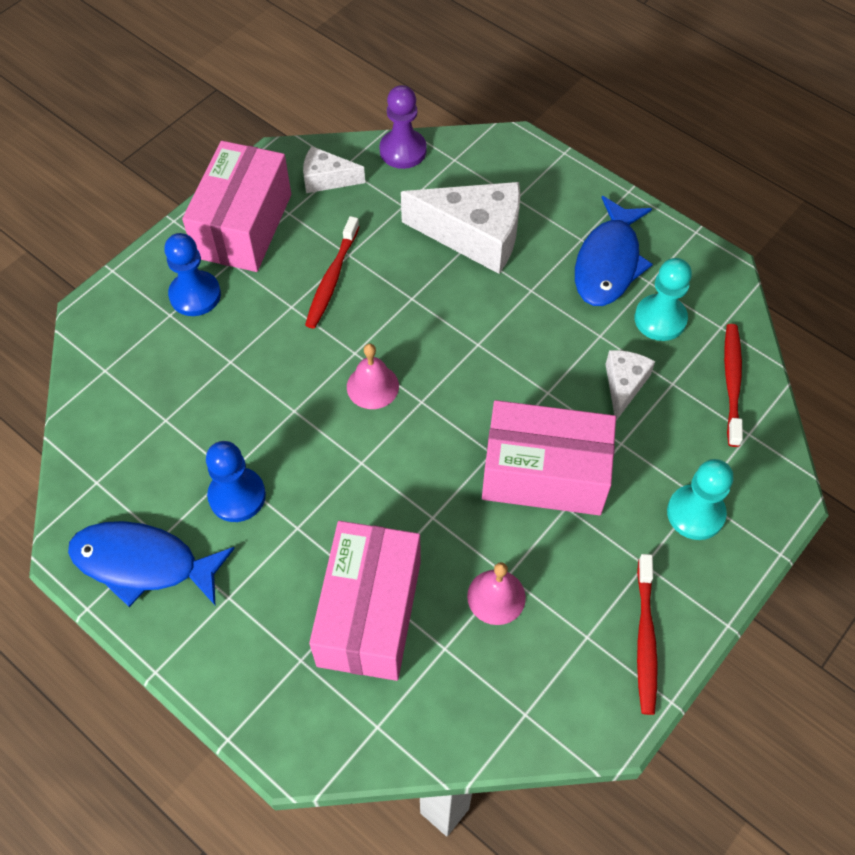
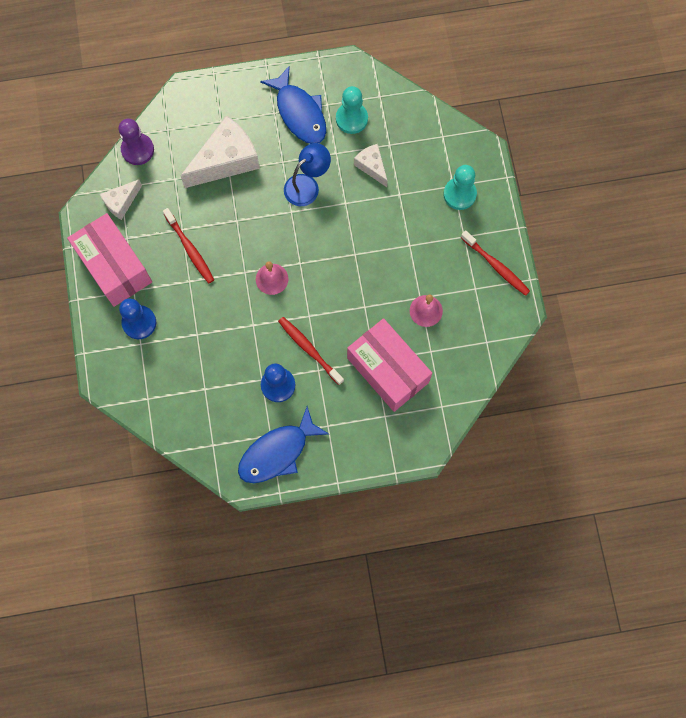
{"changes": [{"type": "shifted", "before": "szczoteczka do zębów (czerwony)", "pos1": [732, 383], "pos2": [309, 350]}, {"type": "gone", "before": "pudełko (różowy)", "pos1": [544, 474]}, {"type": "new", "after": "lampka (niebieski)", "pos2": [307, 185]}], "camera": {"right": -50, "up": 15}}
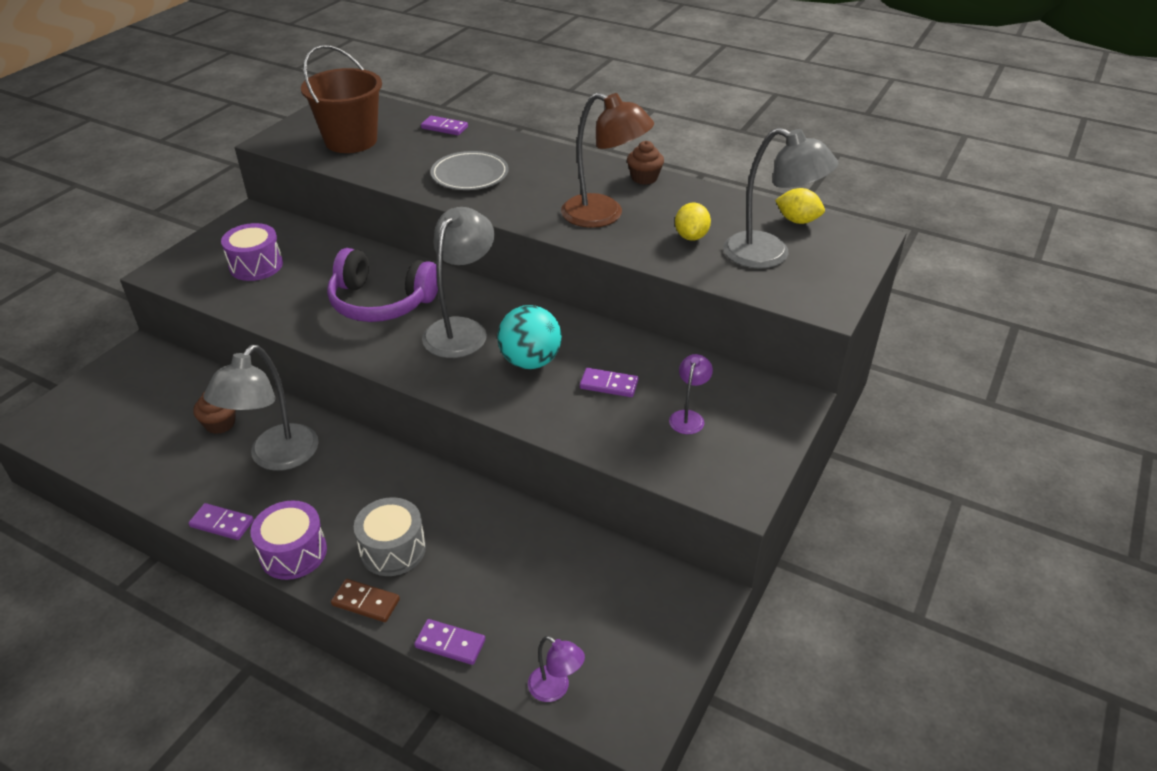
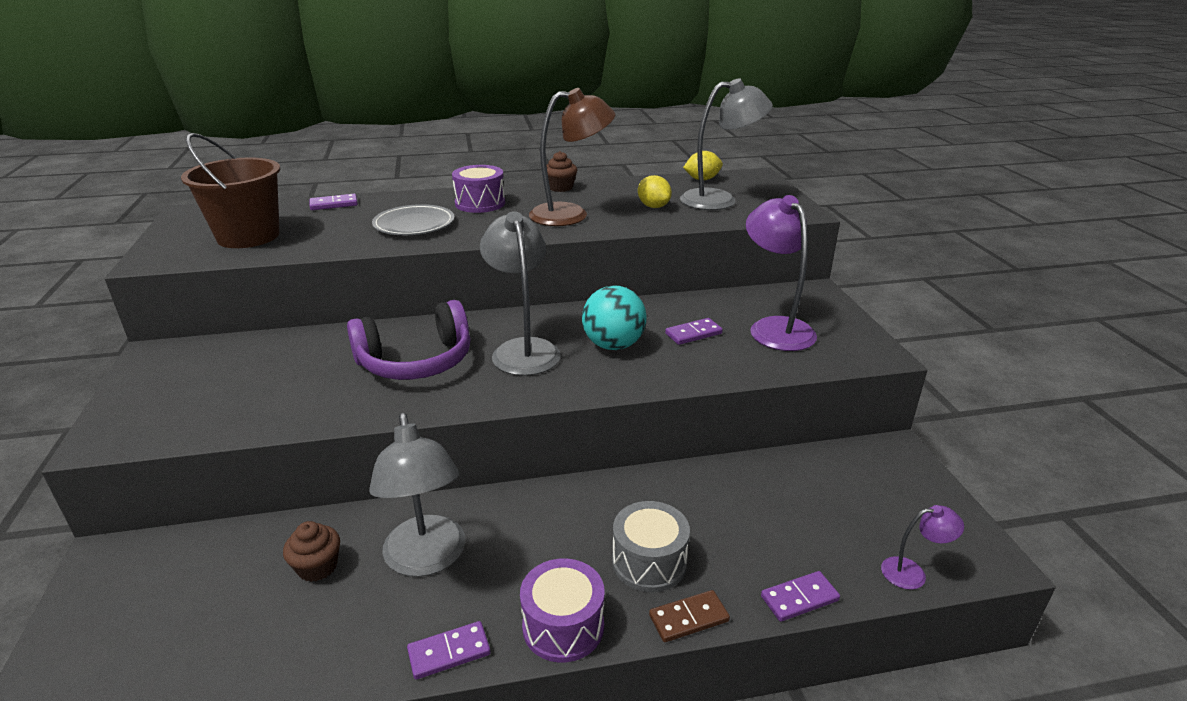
{"changes": [{"type": "shifted", "before": "bęben (fioletowy)", "pos1": [256, 265], "pos2": [480, 203]}, {"type": "scaled", "before": "lampka (fioletowy)", "pos1": [688, 417], "pos2": [774, 328], "scale": 2.02}], "camera": {"right": -40, "up": -10}}
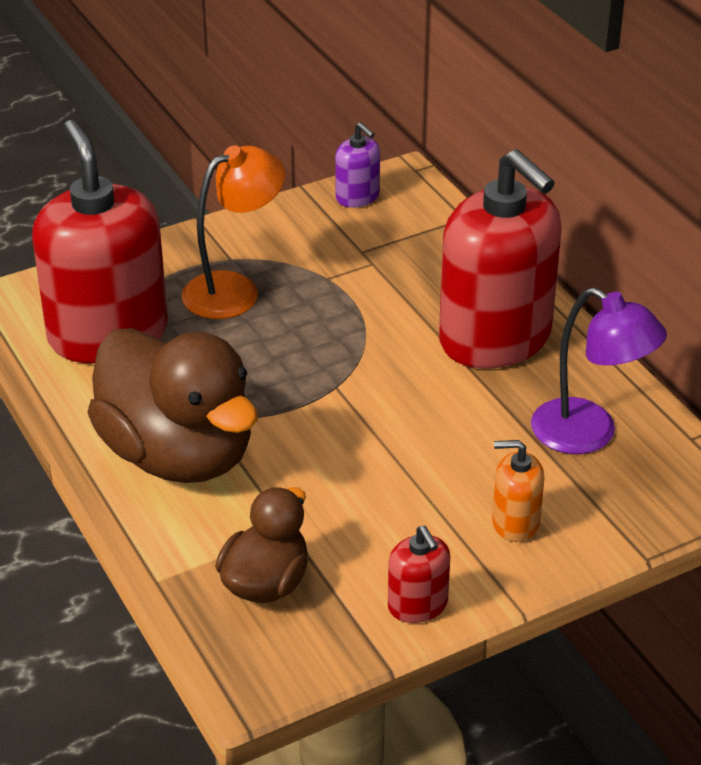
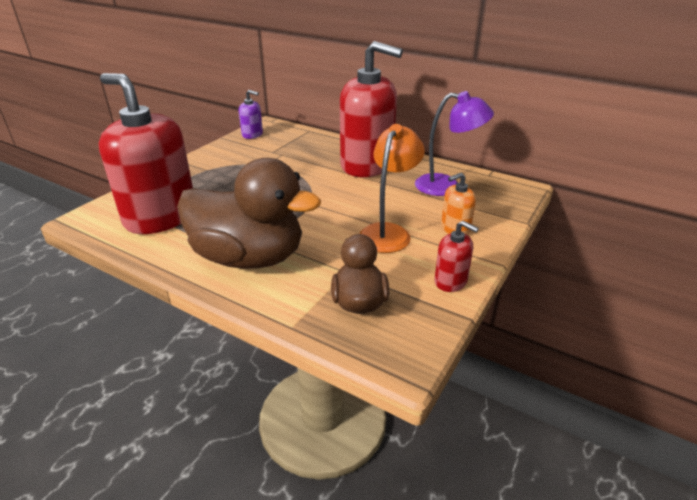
{"changes": [{"type": "shifted", "before": "lampka (pomarańczowy)", "pos1": [235, 290], "pos2": [388, 232]}], "camera": {"right": -30, "up": -5}}
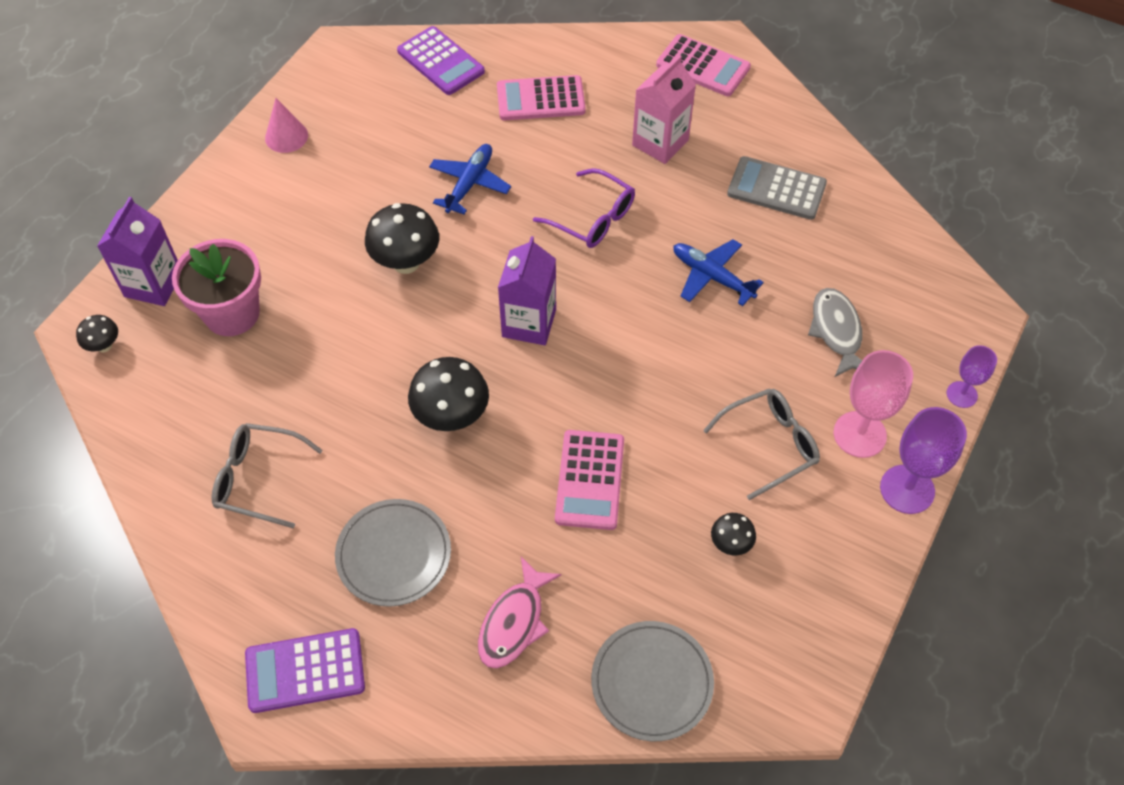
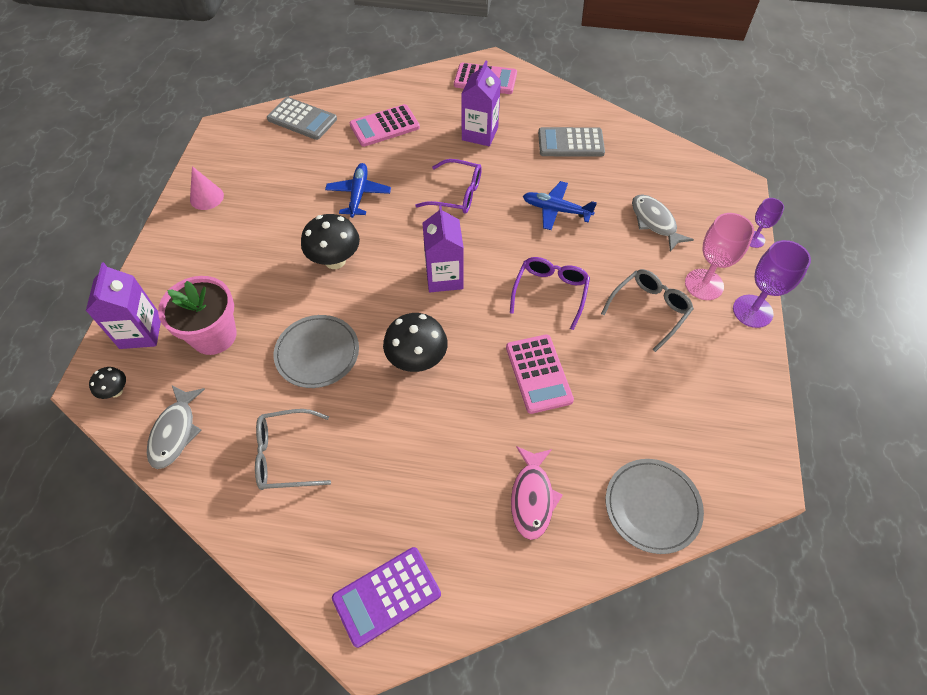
{"changes": [{"type": "repainted", "before": "kalkulator (fioletowy)", "after": "kalkulator (szary)", "pos1": [440, 61], "pos2": [302, 119]}, {"type": "repainted", "before": "karton mleka (różowy)", "after": "karton mleka (fioletowy)", "pos1": [660, 143], "pos2": [480, 134]}, {"type": "shifted", "before": "talerz (szary)", "pos1": [394, 554], "pos2": [317, 353]}, {"type": "gone", "before": "grzyb (czarny)", "pos1": [730, 544]}, {"type": "new", "after": "okulary (fioletowy)", "pos2": [550, 293]}, {"type": "new", "after": "ryba (szary)", "pos2": [175, 432]}], "camera": {"right": -20, "up": 0}}
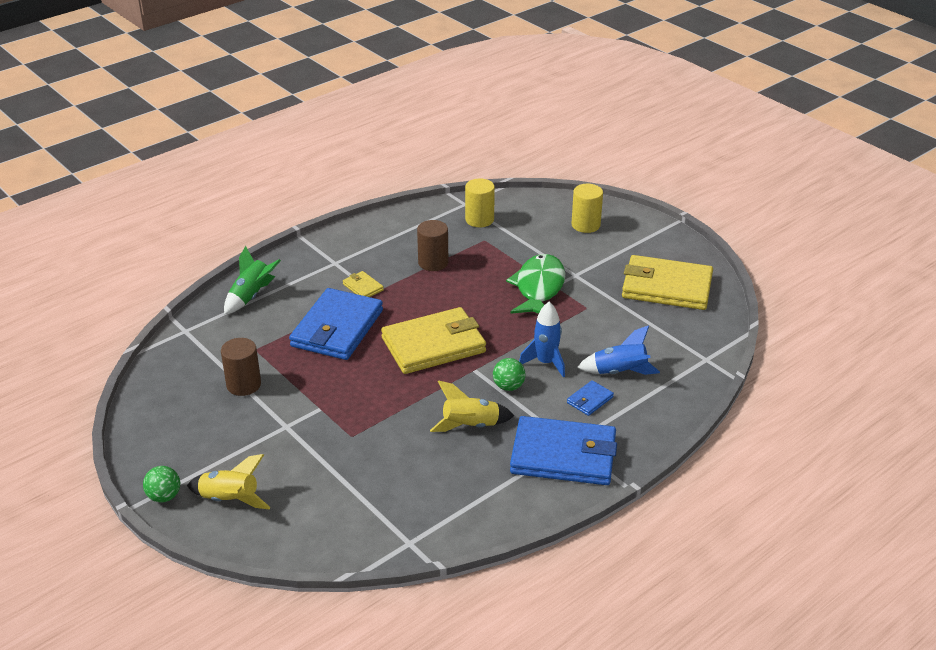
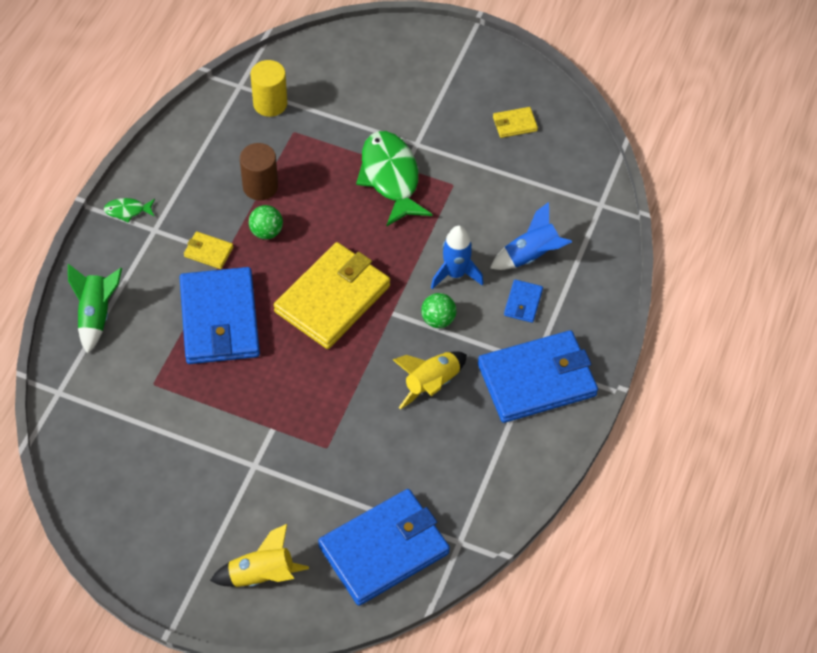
{"changes": [{"type": "gone", "before": "walec (żółty)", "pos1": [585, 225]}, {"type": "scaled", "before": "portfel (żółty)", "pos1": [666, 287], "pos2": [514, 124], "scale": 0.42}, {"type": "gone", "before": "walec (brązowy)", "pos1": [243, 385]}, {"type": "shifted", "before": "piłka (zielony)", "pos1": [164, 496], "pos2": [266, 232]}, {"type": "new", "after": "ryba (zielony)", "pos2": [127, 211]}, {"type": "new", "after": "portfel (niebieski)", "pos2": [384, 549]}], "camera": {"right": -30, "up": 20}}
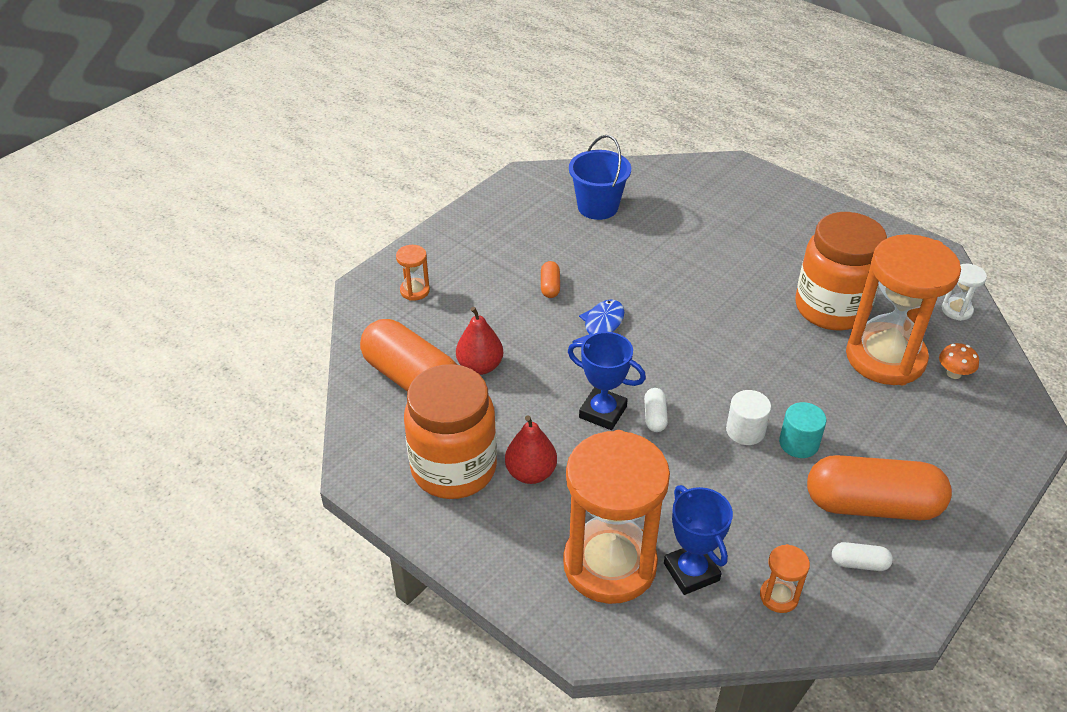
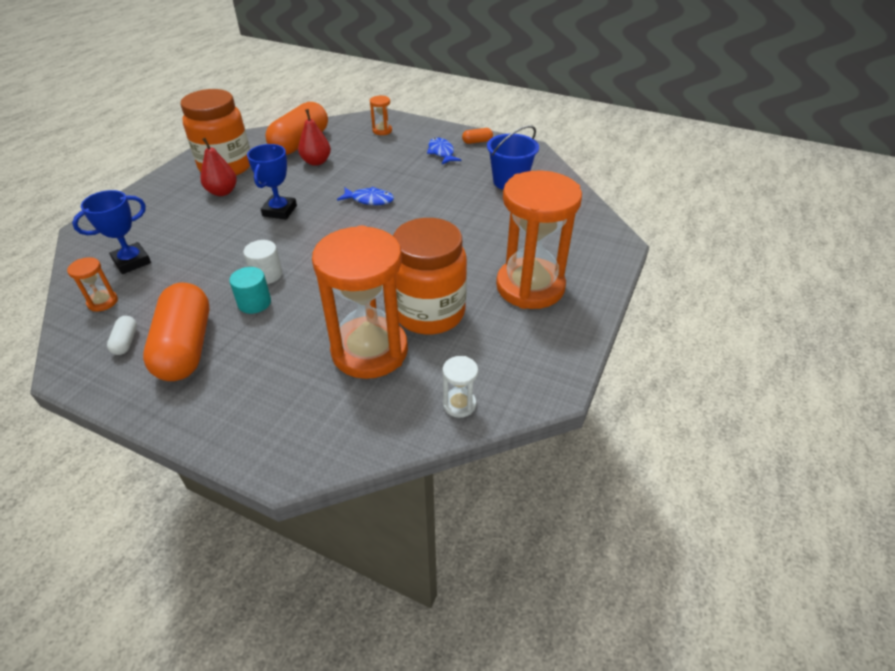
{"changes": [{"type": "shifted", "before": "kapsułka (pomarańczowy)", "pos1": [550, 286], "pos2": [477, 142]}, {"type": "gone", "before": "grzyb (pomarańczowy)", "pos1": [953, 373]}, {"type": "gone", "before": "kapsułka (biały)", "pos1": [654, 417]}, {"type": "shifted", "before": "klepsydra (pomarańczowy)", "pos1": [609, 564], "pos2": [530, 287]}, {"type": "new", "after": "ryba (niebieski)", "pos2": [441, 152]}], "camera": {"right": 75, "up": 0}}
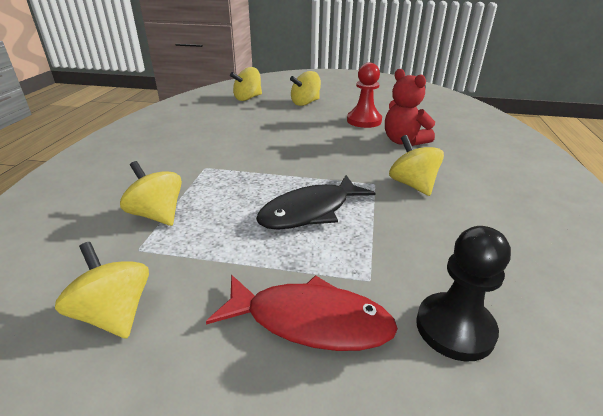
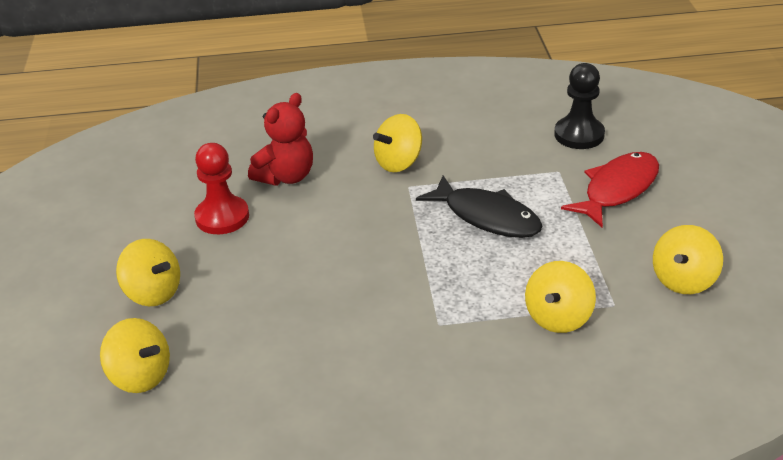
{"changes": [{"type": "rotated", "before": "ryba (czerwony)", "pos1": [310, 321], "pos2": [617, 189], "turn": 45}], "camera": {"right": -105, "up": 5}}
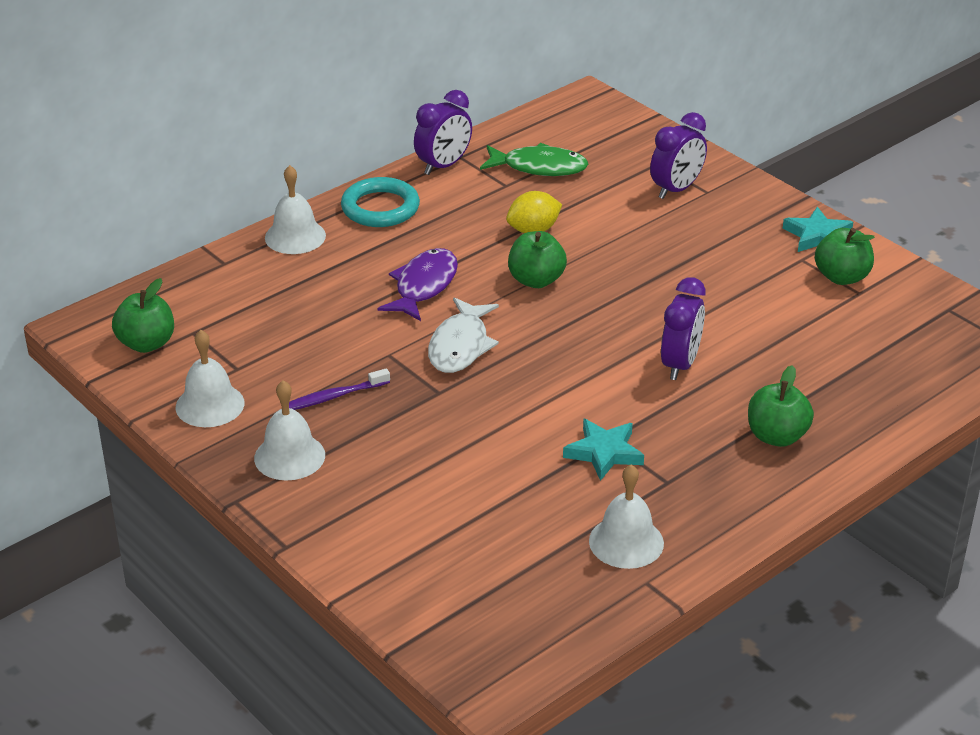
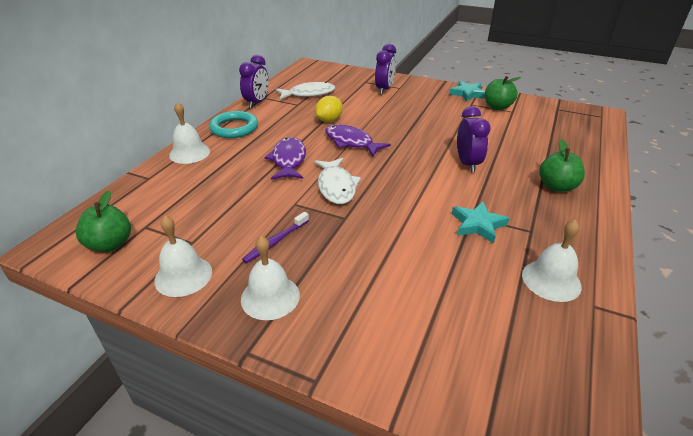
{"changes": [{"type": "repainted", "before": "ryba (zielony)", "after": "ryba (biały)", "pos1": [539, 167], "pos2": [309, 94]}, {"type": "swapped", "before": "jabłko (zielony)", "after": "ryba (fioletowy)", "pos1": [536, 280], "pos2": [351, 142]}], "camera": {"right": -25, "up": 0}}
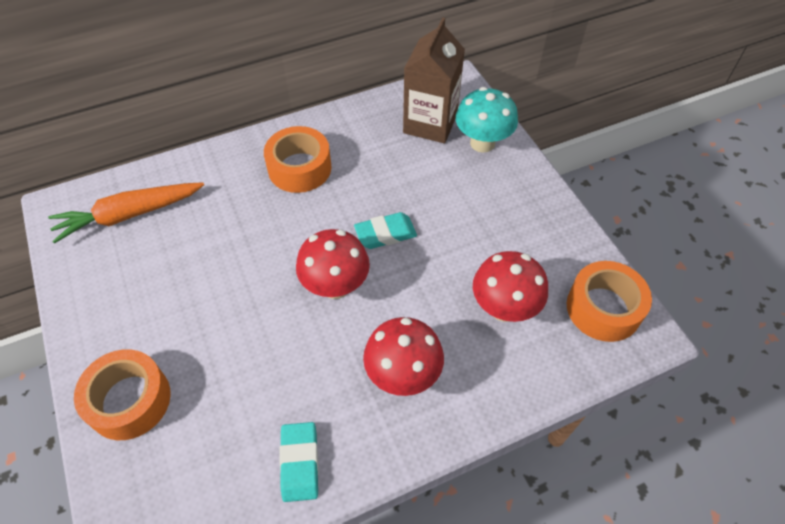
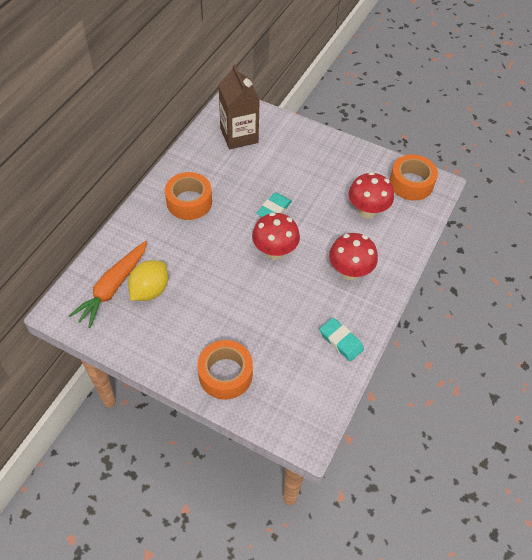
{"changes": [{"type": "gone", "before": "grzyb (turkusowy)", "pos1": [482, 143]}, {"type": "new", "after": "cytryna (żółty)", "pos2": [150, 290]}], "camera": {"right": -40, "up": 0}}
